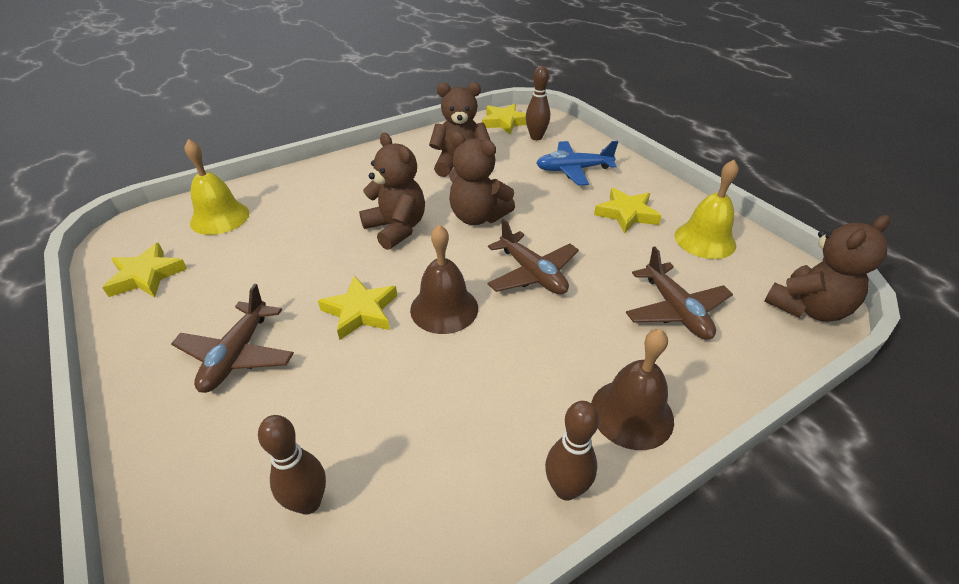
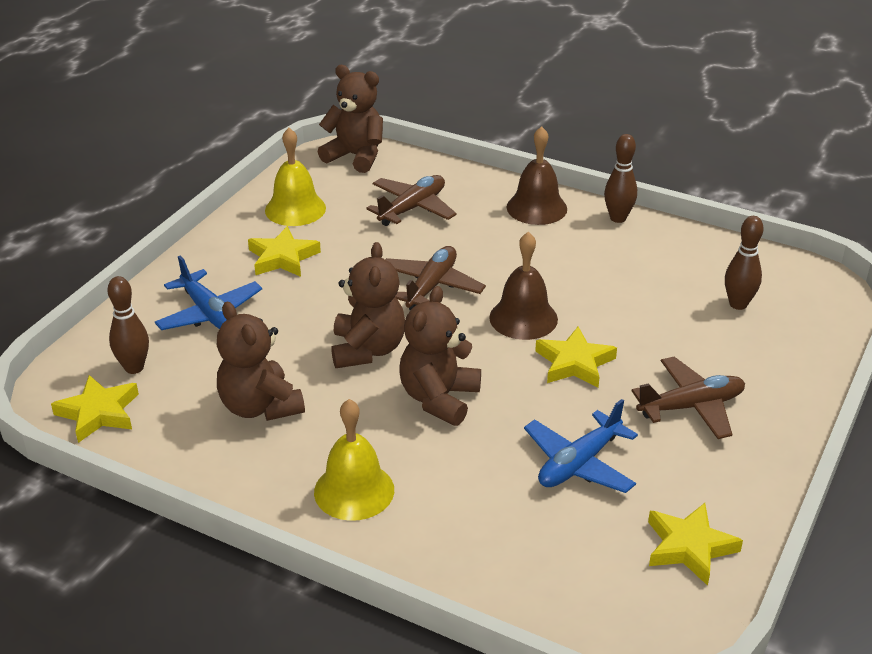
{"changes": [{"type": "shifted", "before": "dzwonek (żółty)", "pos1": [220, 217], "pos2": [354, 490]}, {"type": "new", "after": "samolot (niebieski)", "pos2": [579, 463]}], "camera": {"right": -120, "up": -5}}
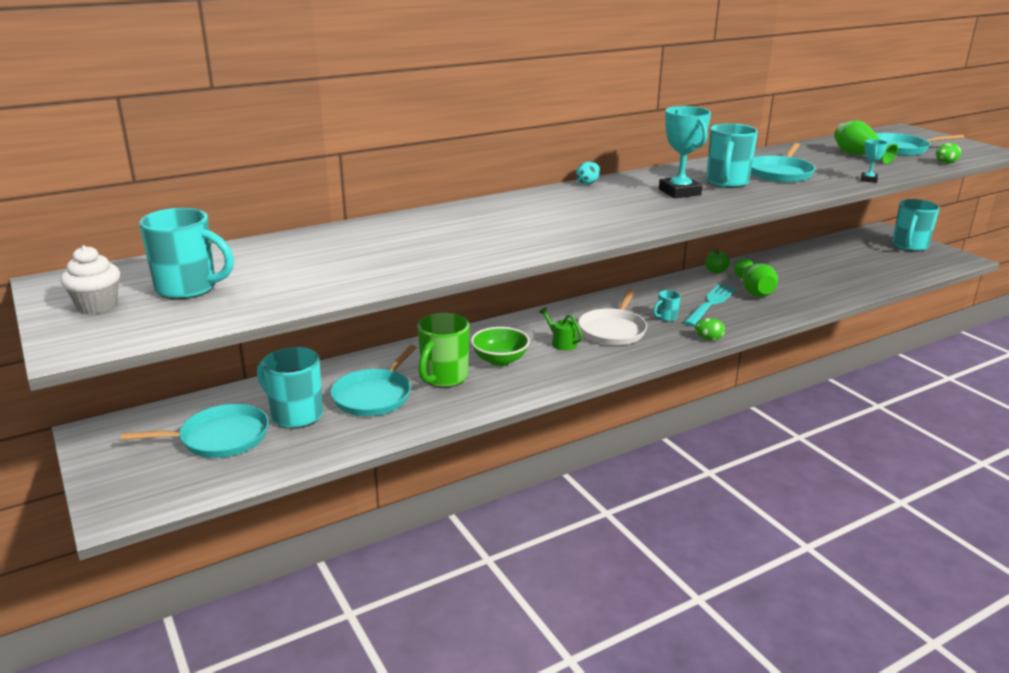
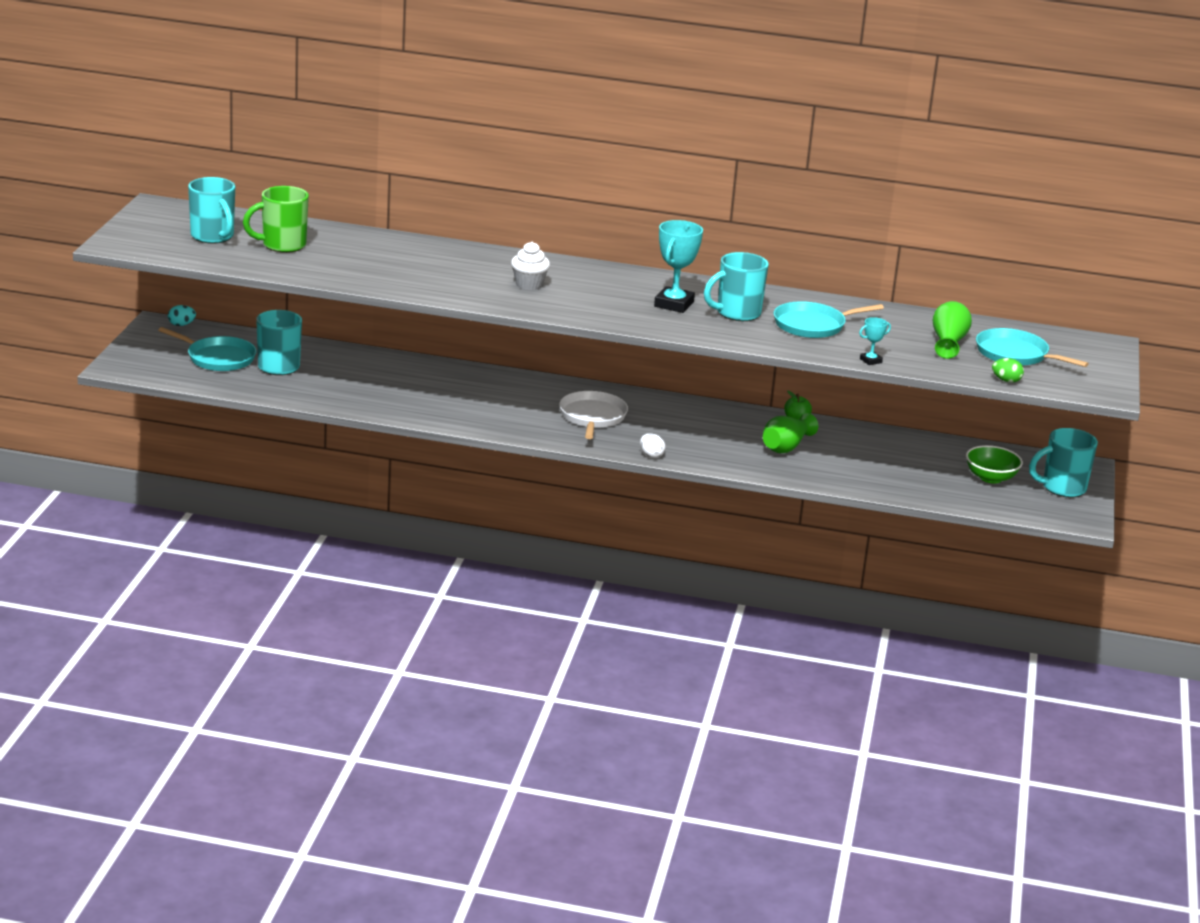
{"changes": [{"type": "shifted", "before": "jajko (turkusowy)", "pos1": [587, 183], "pos2": [181, 325]}, {"type": "shifted", "before": "muffinka (biały)", "pos1": [97, 306], "pos2": [529, 284]}, {"type": "gone", "before": "widelec (turkusowy)", "pos1": [710, 303]}, {"type": "rotated", "before": "patelnia (biały)", "pos1": [613, 330], "pos2": [592, 417], "turn": 120}, {"type": "gone", "before": "kubek (turkusowy)", "pos1": [666, 318]}, {"type": "gone", "before": "konewka (zielony)", "pos1": [561, 343]}, {"type": "shifted", "before": "kubek (zielony)", "pos1": [443, 378], "pos2": [282, 245]}, {"type": "repainted", "before": "jajko (zielony)", "after": "jajko (biały)", "pos1": [708, 339], "pos2": [651, 455]}, {"type": "shifted", "before": "miska (zielony)", "pos1": [500, 360], "pos2": [990, 478]}, {"type": "gone", "before": "patelnia (turkusowy)", "pos1": [374, 396]}], "camera": {"right": 40, "up": 0}}
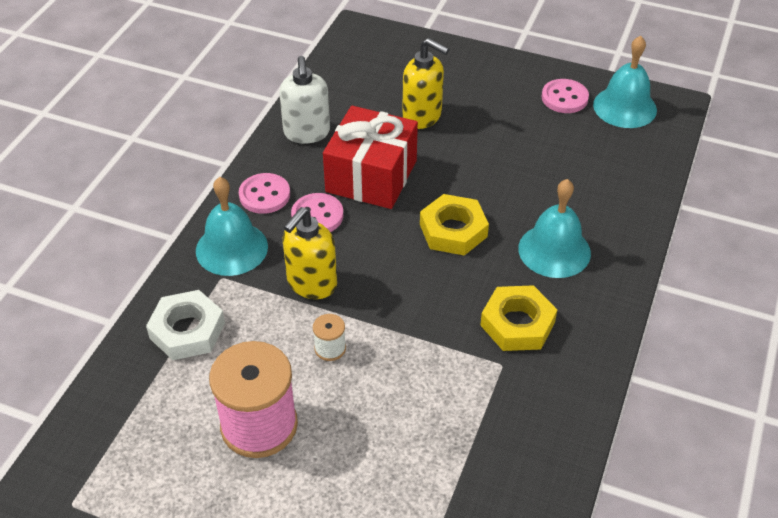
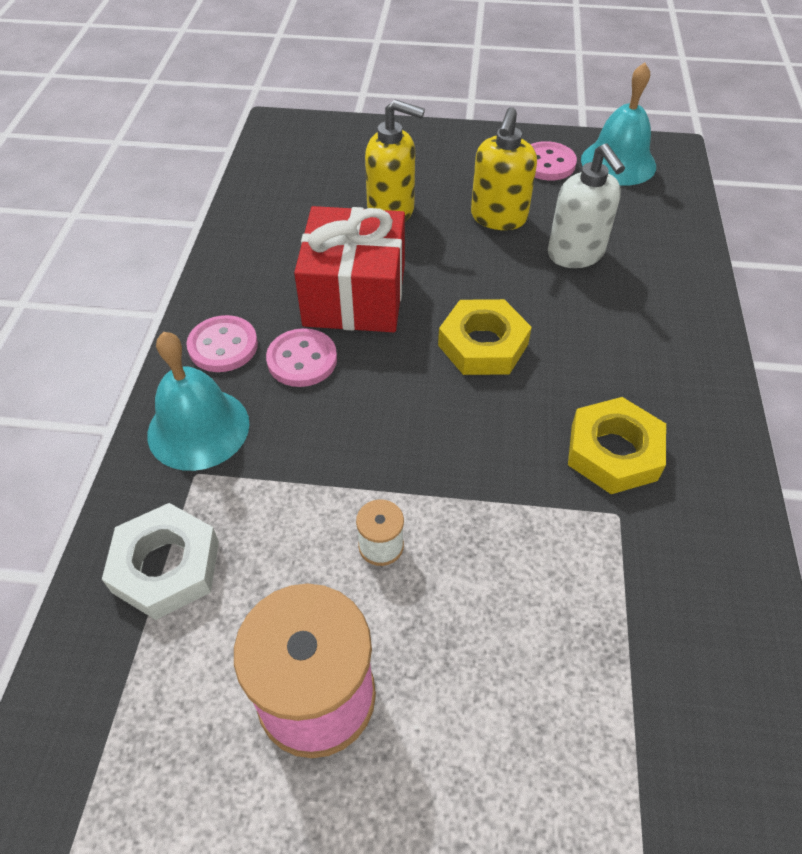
{"changes": [{"type": "shifted", "before": "dozownik mydła (biały)", "pos1": [307, 133], "pos2": [576, 254]}, {"type": "gone", "before": "dzwonek (turkusowy)", "pos1": [554, 250]}, {"type": "shifted", "before": "dozownik mydła (żółty)", "pos1": [311, 284], "pos2": [498, 217]}], "camera": {"right": -15, "up": 5}}
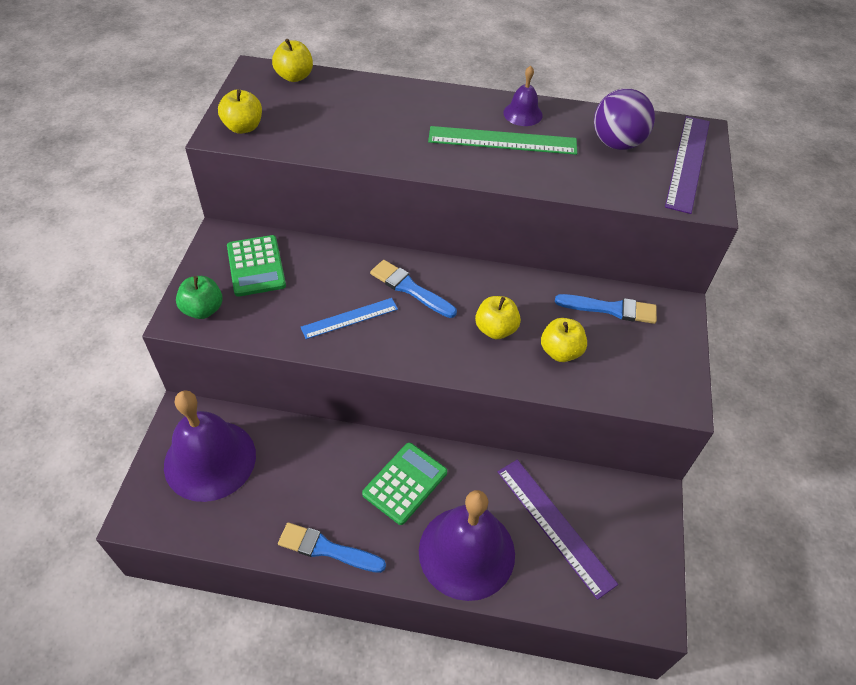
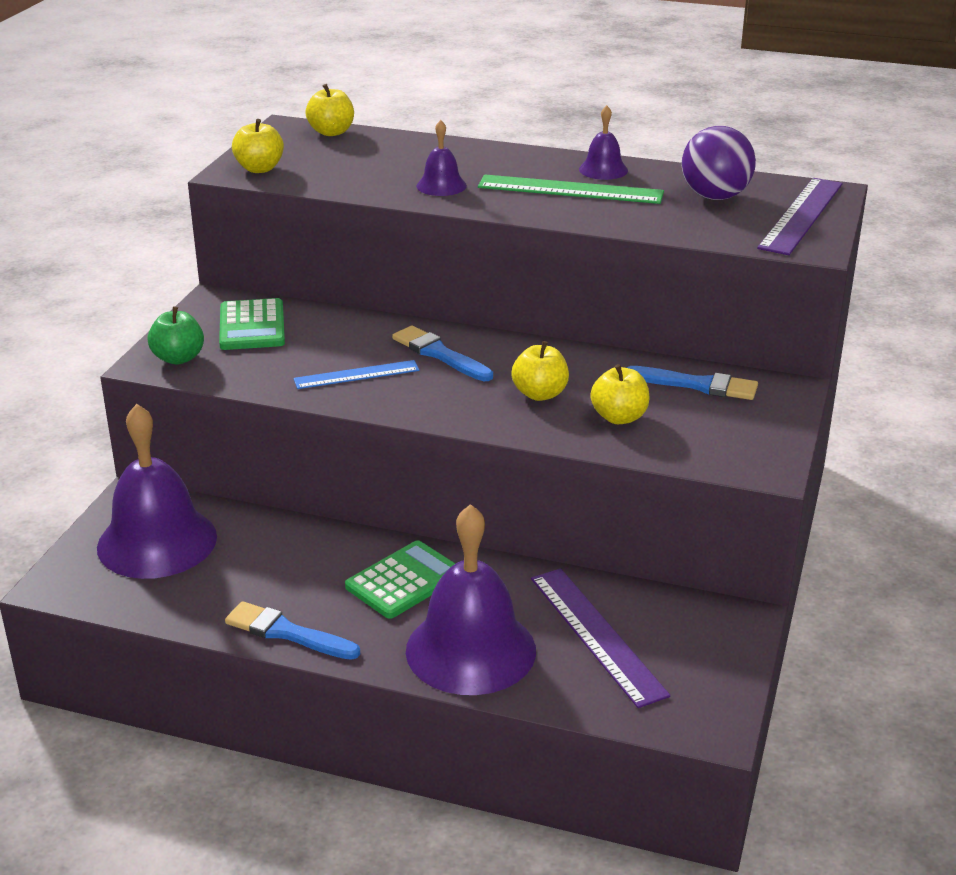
{"changes": [{"type": "new", "after": "dzwonek (fioletowy)", "pos2": [441, 185]}], "camera": {"right": 10, "up": -20}}
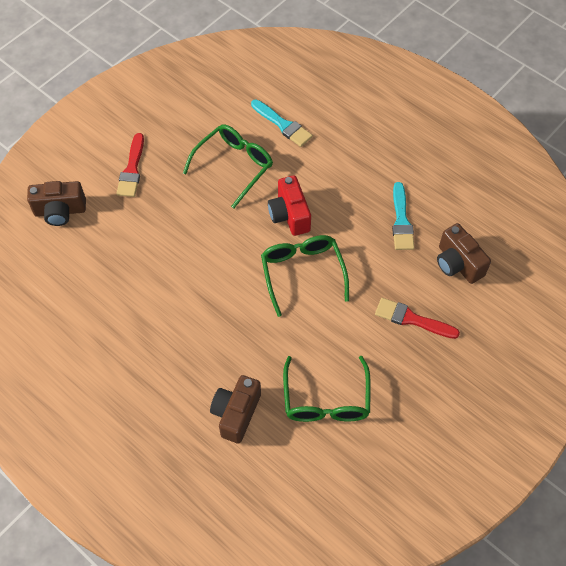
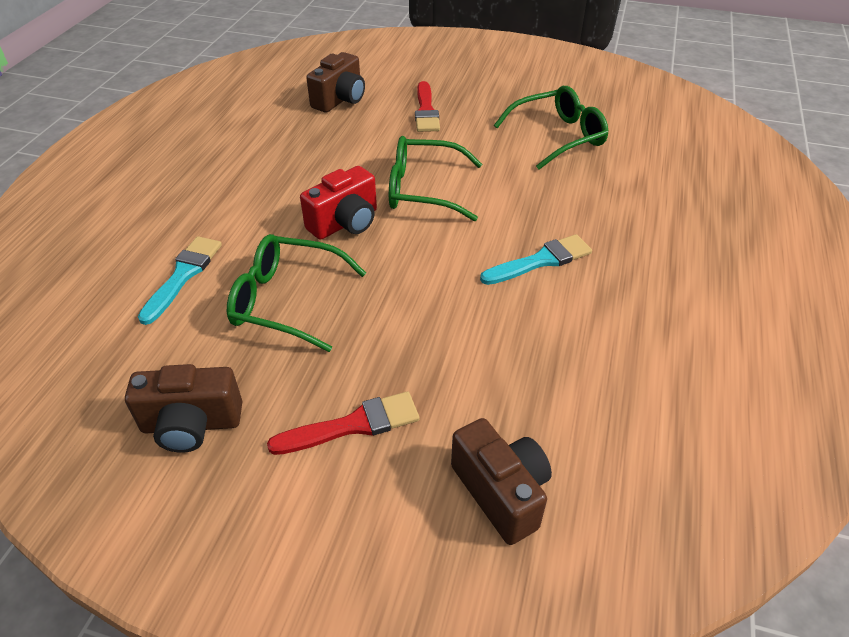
{"changes": [{"type": "shifted", "before": "pędzel (turkusowy)", "pos1": [401, 221], "pos2": [541, 261]}, {"type": "rotated", "before": "okulary (zielony)", "pos1": [302, 273], "pos2": [423, 190], "turn": 45}, {"type": "shifted", "before": "aparat fotograficzny (brązowy)", "pos1": [236, 413], "pos2": [191, 424]}], "camera": {"right": -115, "up": -15}}
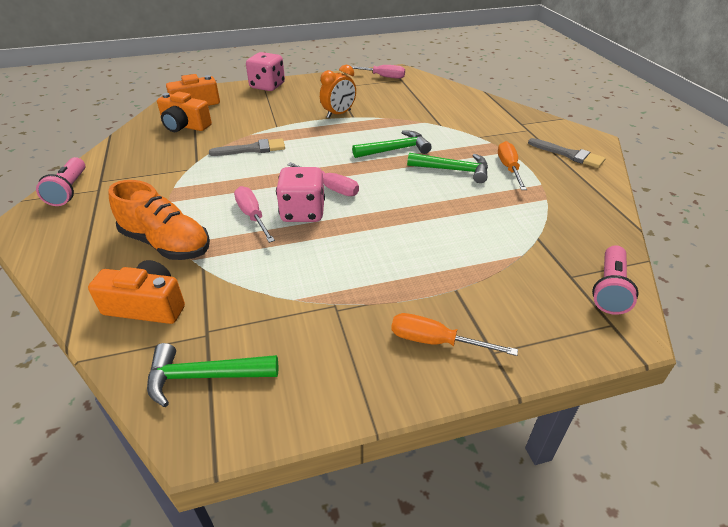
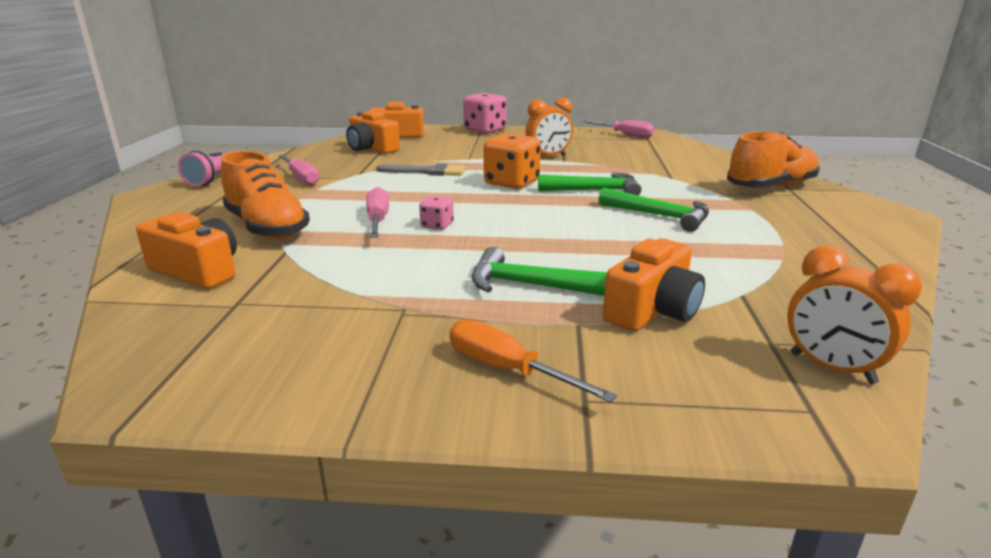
{"changes": [{"type": "gone", "before": "pędzel (szary)", "pos1": [569, 154]}, {"type": "gone", "before": "śrubokręt (pomarańczowy)", "pos1": [509, 168]}, {"type": "shifted", "before": "śrubokręt (różowy)", "pos1": [330, 187], "pos2": [301, 178]}, {"type": "scaled", "before": "kostka do gry (różowy)", "pos1": [303, 212], "pos2": [437, 225], "scale": 0.51}, {"type": "swapped", "before": "latarka (różowy)", "after": "budzik (pomarańczowy)", "pos1": [609, 289], "pos2": [831, 368]}, {"type": "shifted", "before": "młotek (zielony)", "pos1": [204, 376], "pos2": [530, 285]}, {"type": "new", "after": "but (pomarańczowy)", "pos2": [771, 187]}, {"type": "new", "after": "kostka do gry (pomarańczowy)", "pos2": [511, 183]}, {"type": "new", "after": "aparat fotograficzny (pomarańczowy)", "pos2": [652, 310]}], "camera": {"right": 20, "up": -15}}
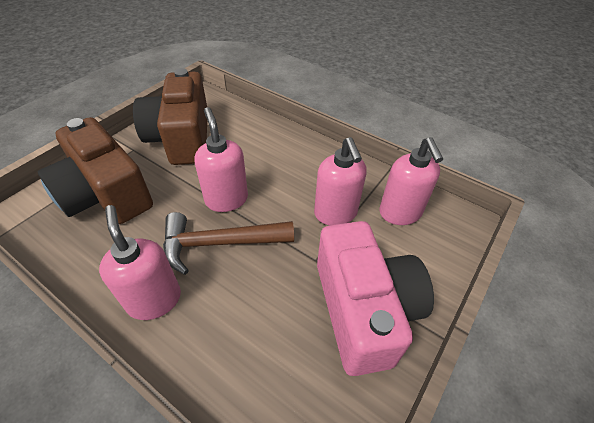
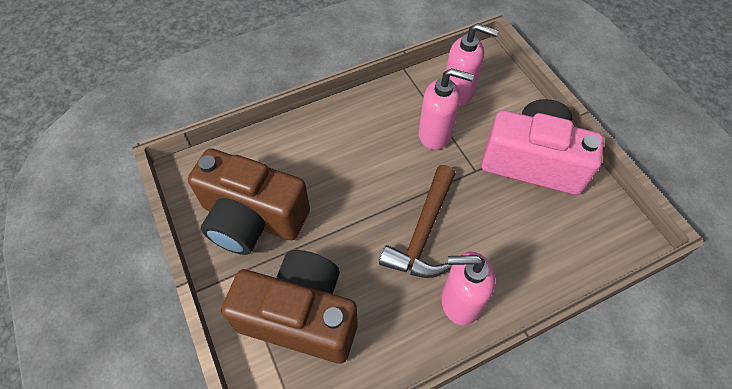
{"changes": [{"type": "gone", "before": "dozownik mydła (różowy)", "pos1": [226, 199]}, {"type": "rotated", "before": "aparat fotograficzny (brązowy)", "pos1": [106, 194], "pos2": [300, 316], "turn": -150}], "camera": {"right": -60, "up": 10}}
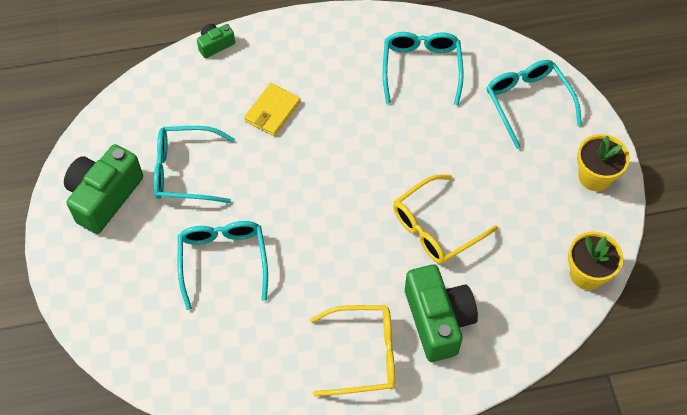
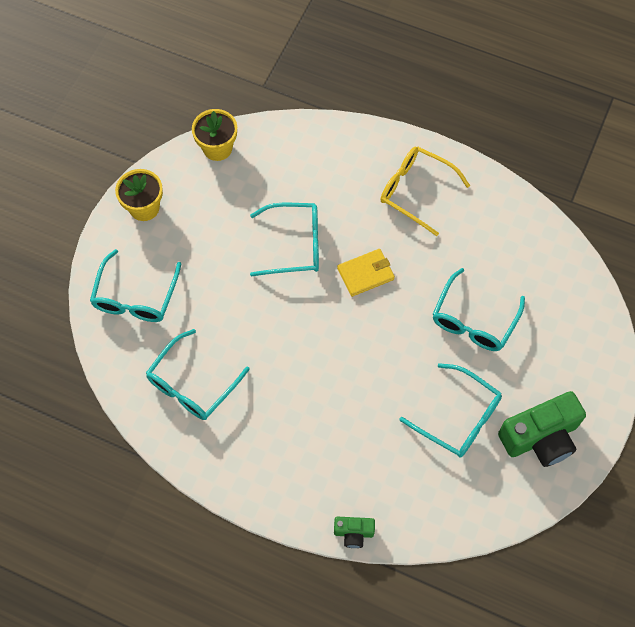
{"changes": [{"type": "shifted", "before": "portfel (żółty)", "pos1": [272, 111], "pos2": [365, 274]}, {"type": "repainted", "before": "okulary (żółty)", "after": "okulary (turkusowy)", "pos1": [436, 227], "pos2": [294, 245]}, {"type": "gone", "before": "aparat fotograficzny (zielony)", "pos1": [438, 320]}], "camera": {"right": -145, "up": 5}}
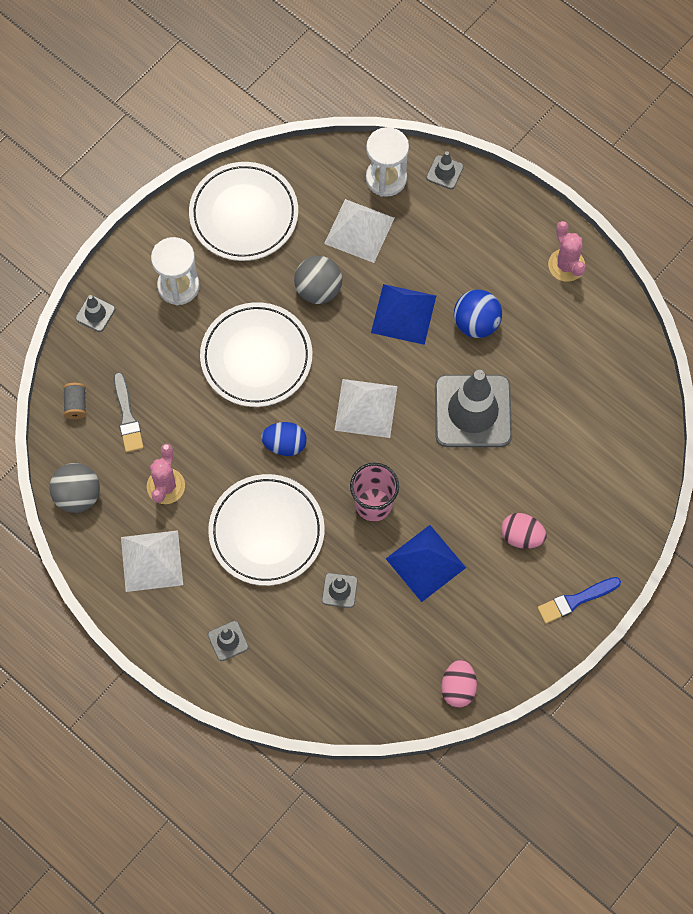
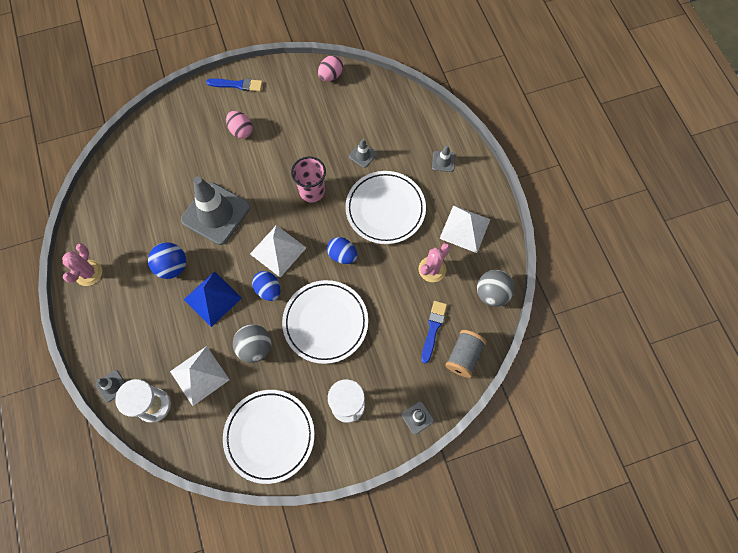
{"changes": [{"type": "repainted", "before": "pędzel (szary)", "after": "pędzel (niebieski)", "pos1": [127, 416], "pos2": [433, 329]}, {"type": "scaled", "before": "szpulka (szary)", "pos1": [76, 404], "pos2": [464, 356], "scale": 1.63}, {"type": "gone", "before": "piramida (niebieski)", "pos1": [425, 563]}, {"type": "new", "after": "jajko (niebieski)", "pos2": [268, 290]}], "camera": {"right": -150, "up": 0}}
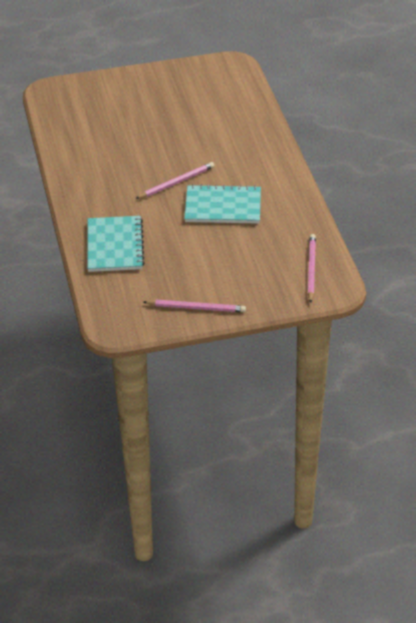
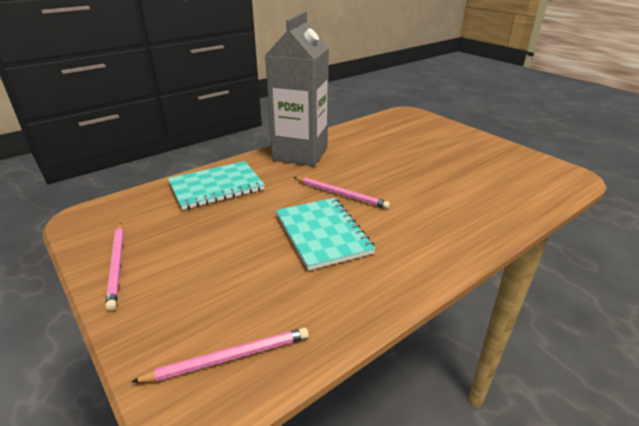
{"changes": [{"type": "new", "after": "karton mleka (szary)", "pos2": [300, 154]}], "camera": {"right": 65, "up": -10}}
